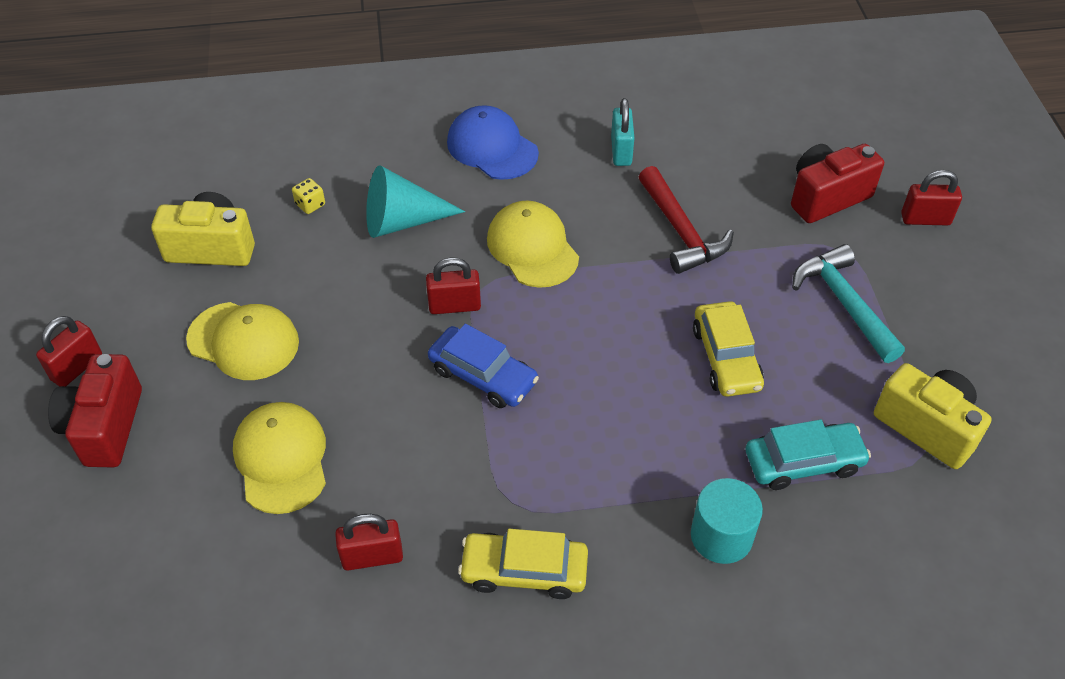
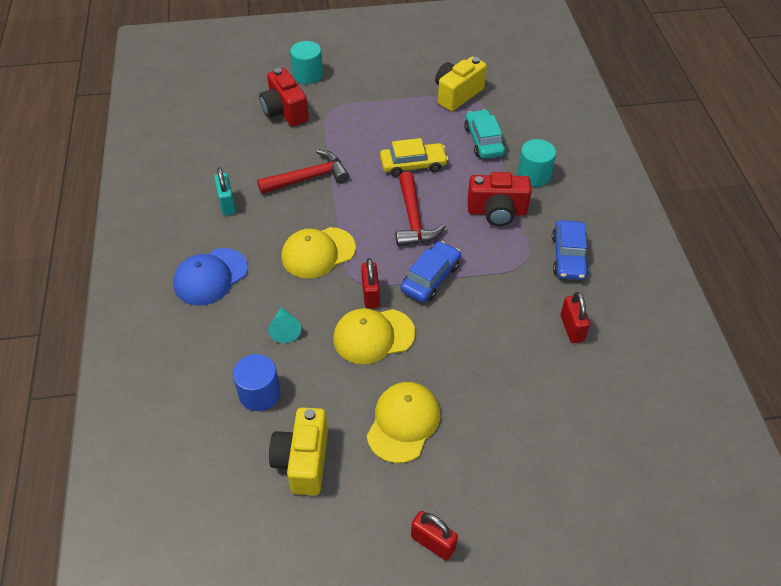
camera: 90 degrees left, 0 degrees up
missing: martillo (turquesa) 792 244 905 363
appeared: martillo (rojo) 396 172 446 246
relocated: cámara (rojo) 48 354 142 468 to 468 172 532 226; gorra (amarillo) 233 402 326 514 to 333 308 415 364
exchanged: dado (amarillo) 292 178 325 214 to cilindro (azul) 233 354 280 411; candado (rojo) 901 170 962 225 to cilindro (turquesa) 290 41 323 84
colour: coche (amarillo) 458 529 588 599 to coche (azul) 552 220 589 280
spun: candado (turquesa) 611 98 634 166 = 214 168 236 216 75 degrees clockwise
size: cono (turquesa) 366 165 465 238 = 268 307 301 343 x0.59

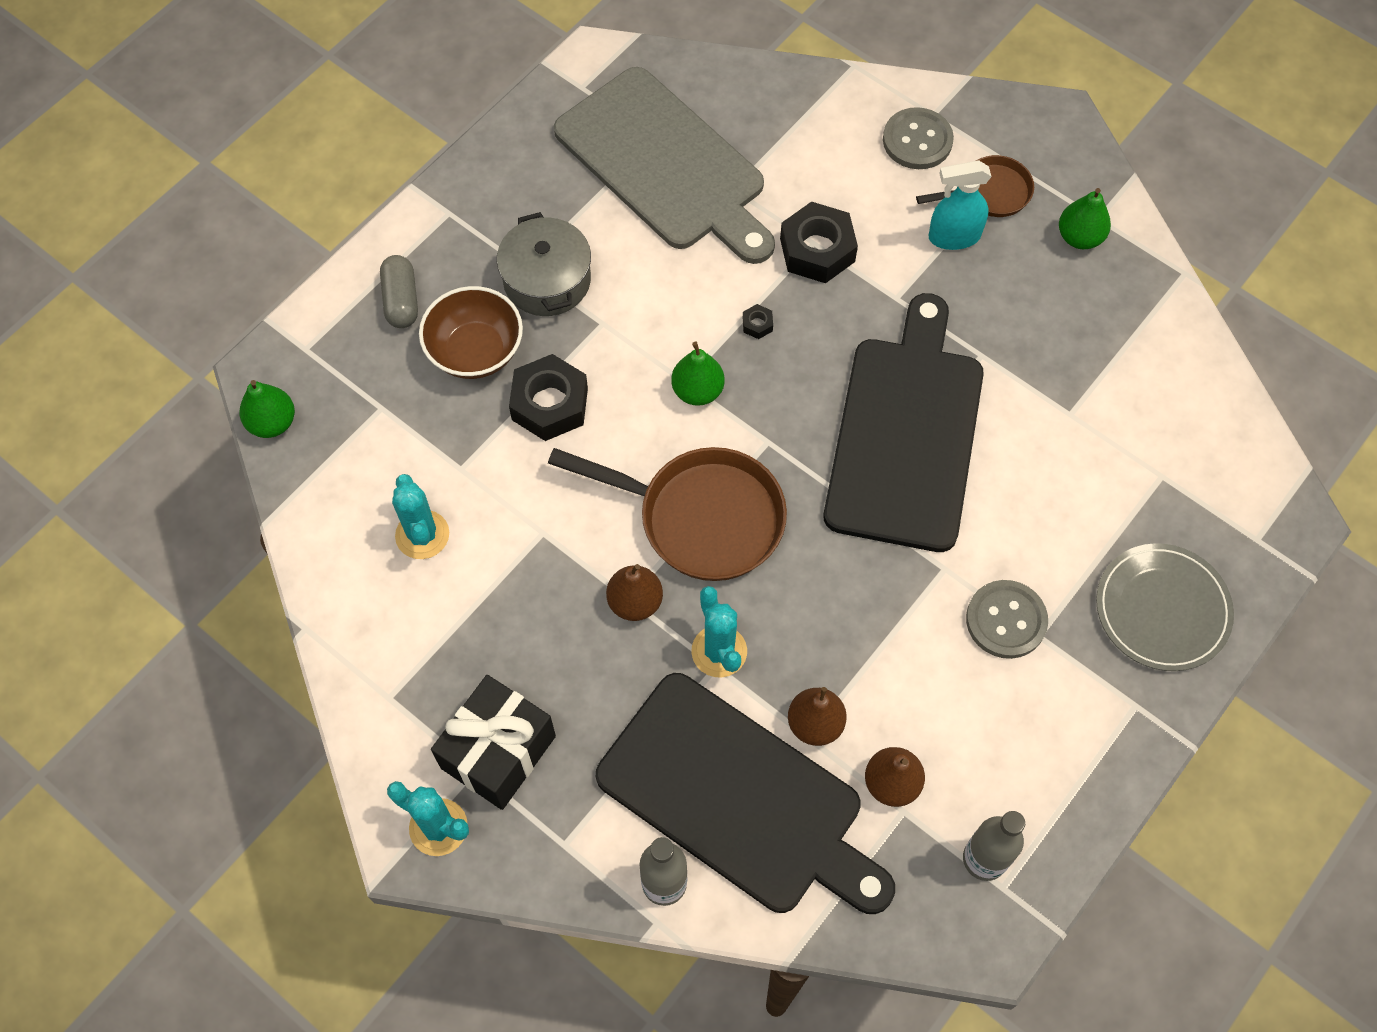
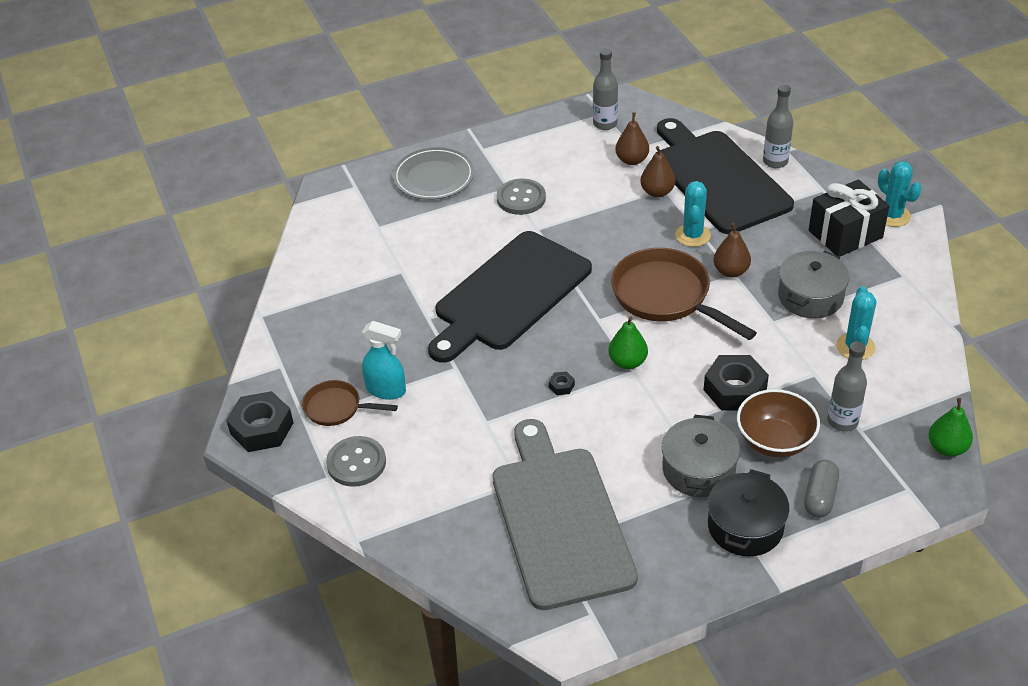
camera: 150 degrees left, 20 degrees down
missing: pera (verde) 1059 188 1111 249
appeared: olla (negro) 708 469 790 556; olla (gris) 778 251 850 319; botella (gris) 828 342 867 432
relocated: tuerca (negro) 780 202 858 283 to 226 391 294 452

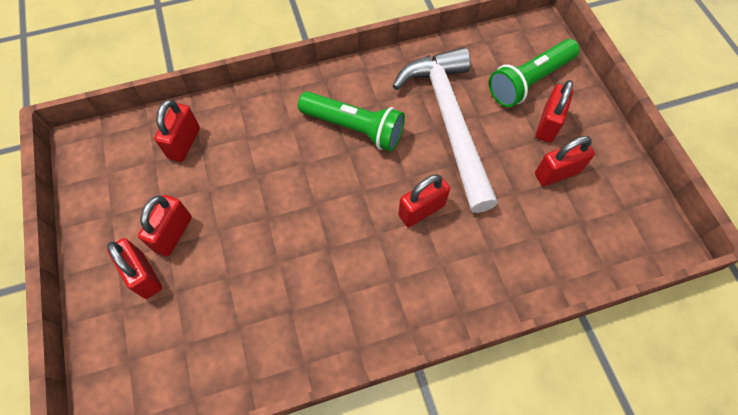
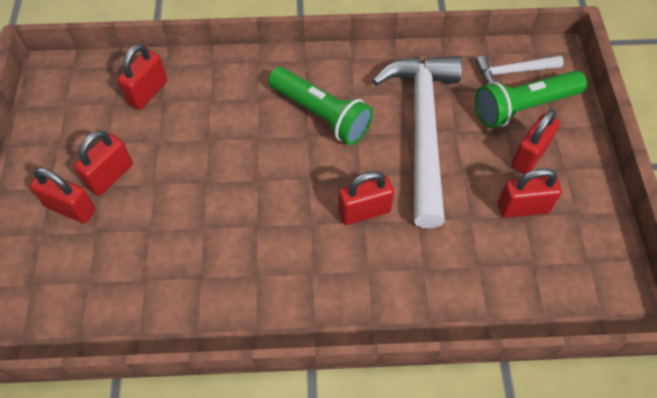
camera: 15 degrees right, 5 degrees down
appeared: martillo (blanco) 476 55 564 84
spun: candado (rojo) 107 238 162 299 = 30 168 96 224 45 degrees counterclockwise

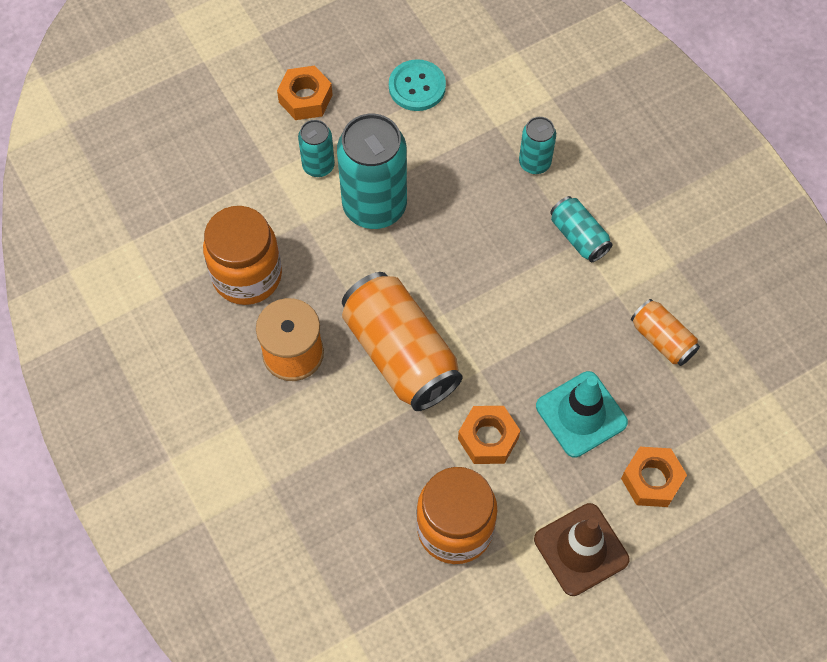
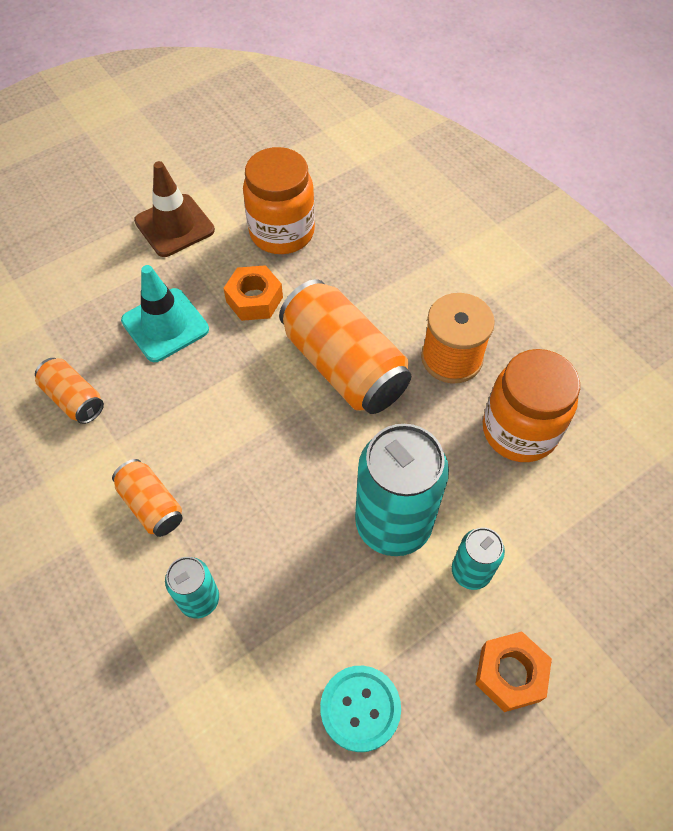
camera: 175 degrees right, 5 degrees down
missing: tuerca (naranja) 621 447 687 507
colour: lata (turquesa) 550 196 613 262 to lata (naranja) 112 459 183 537

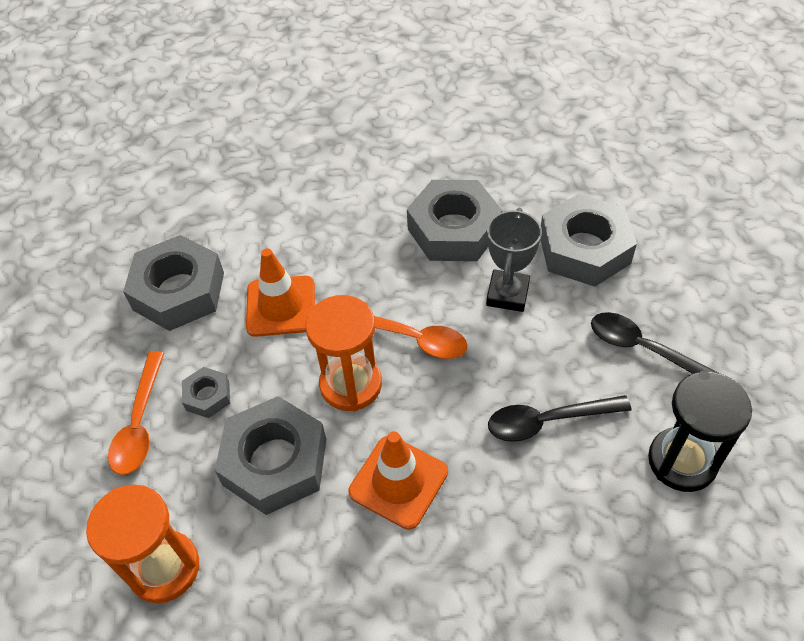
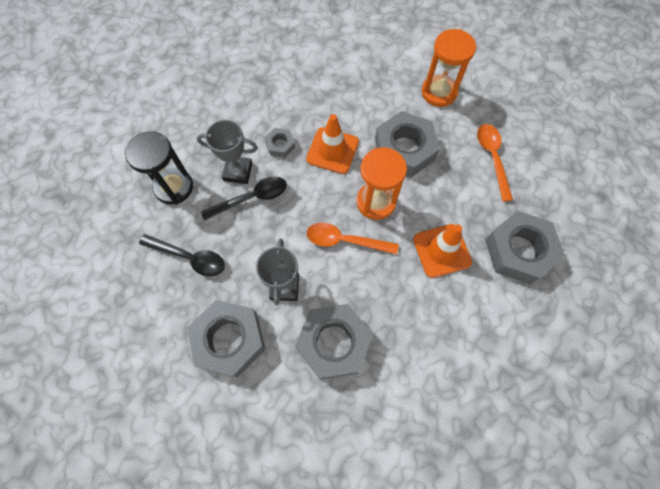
camera: 165 degrees right, 15 degrees up
appeared: trofeo (gris) 197 120 258 184
relocated: tuerca (gris) 182 367 230 418 to 264 128 295 158

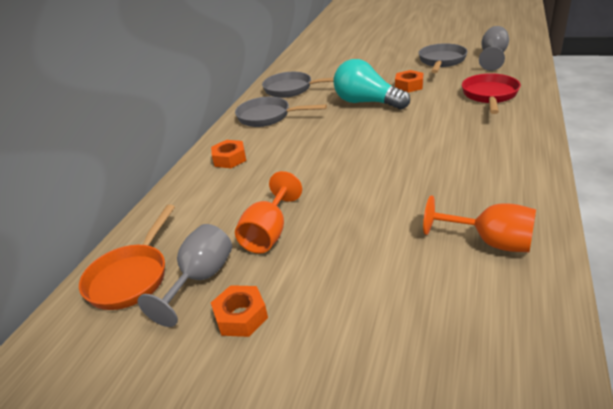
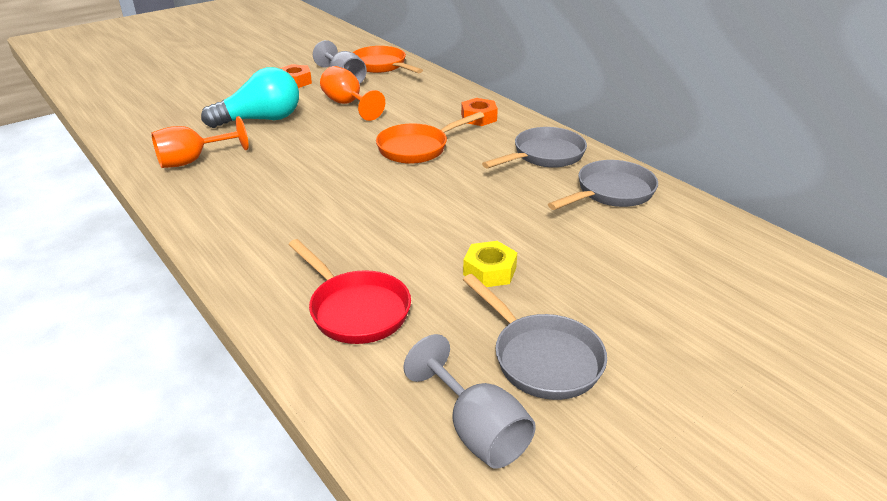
camera: 120 degrees right, 0 degrees up
appeared: sartén (naranja) 376 112 484 164
relocated: bombilla (turquesa) 333 59 410 110 to 201 67 299 128
colour: tuerca (naranja) 395 70 423 93 to tuerca (amarillo) 463 241 517 287

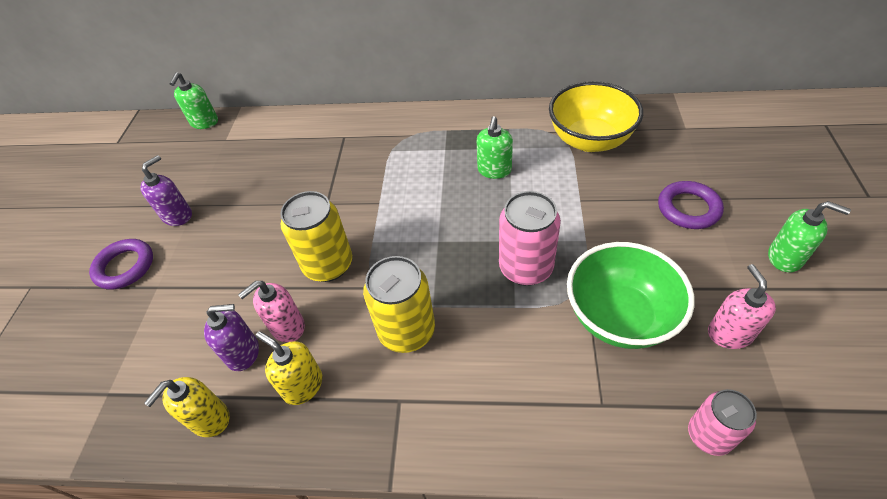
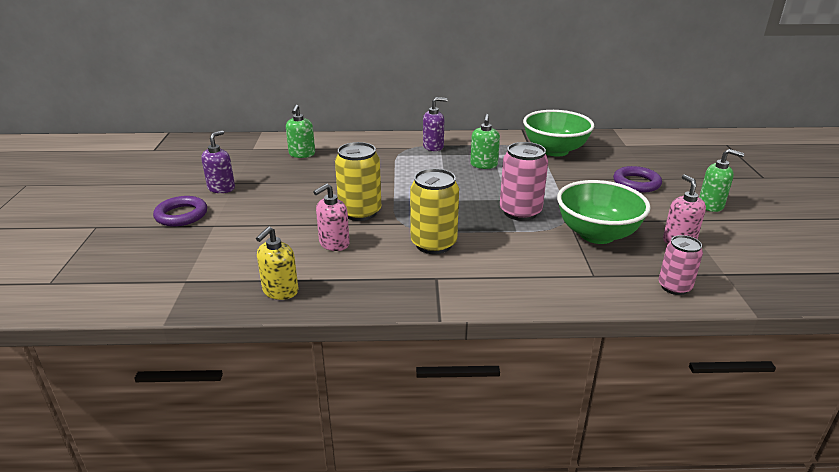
camera: 10 degrees left, 20 degrees down
missing: dispensador de jabón (amarillo) 256 331 322 405
relocated: dispensador de jabón (verde) 170 72 218 129 to 286 104 315 158; dispensador de jabón (morado) 204 304 259 371 to 423 97 447 151
colour: cuenco (amarillo) 549 81 643 152 to cuenco (verde) 523 110 594 157

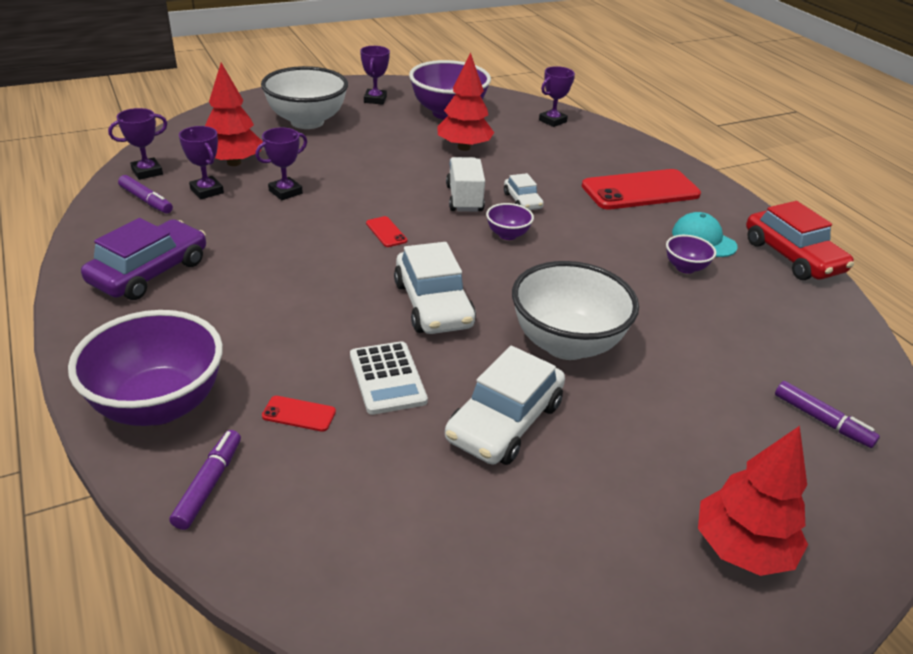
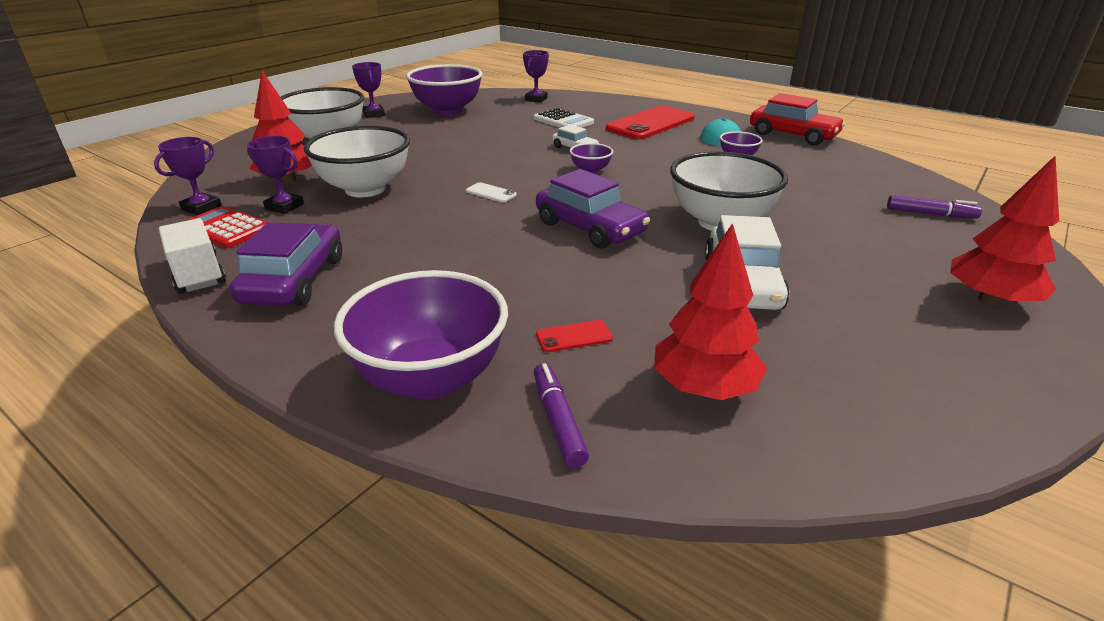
camera: 25 degrees left, 5 degrees down
relocated: calculadora (blanco) 350 341 428 415 to 533 108 594 128; árbol (rojo) 437 53 494 151 to 654 223 767 400; camión (blanco) 446 157 485 212 to 159 218 226 294
exchanged: rotulador (morado) 118 175 173 214 to calculadora (rojo) 182 206 267 248; trofeo (morado) 255 127 307 200 to cuenco (blanco) 304 126 410 197
colour: móvil (rojo) 366 216 407 247 to móvil (blanco) 466 182 517 203; coche (blanco) 394 242 476 334 to coche (morado) 536 169 650 249

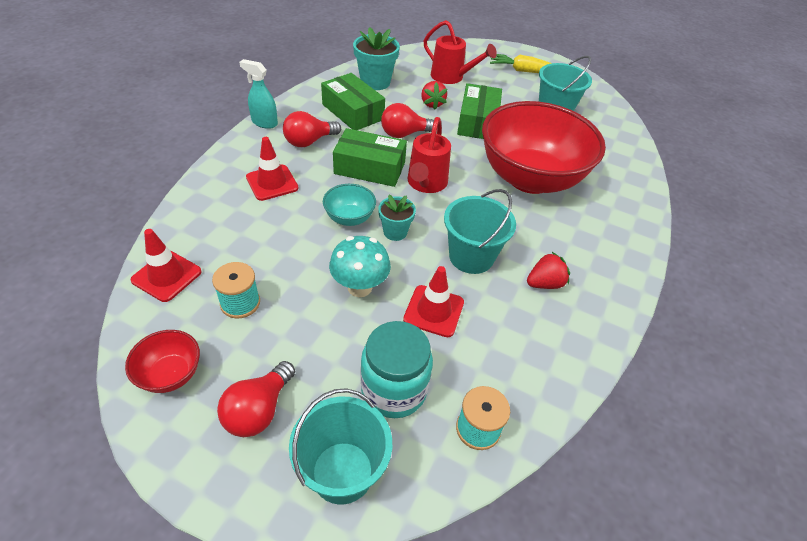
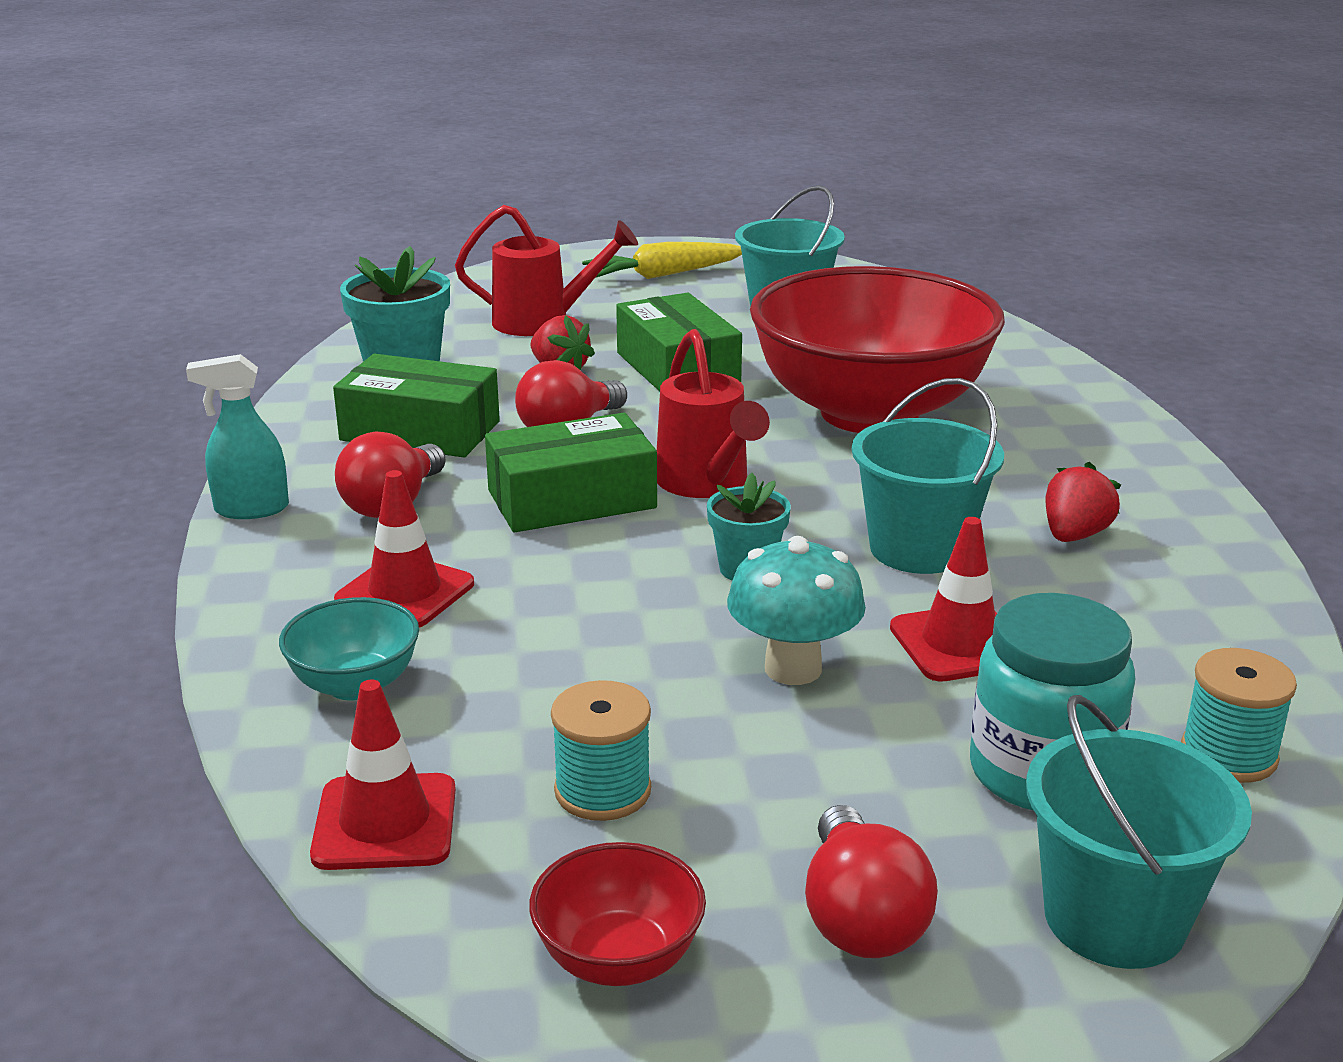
camera: 30 degrees left, 20 degrees down
relocated: cuenco (turquesa) 323 184 376 226 to 279 597 419 700

